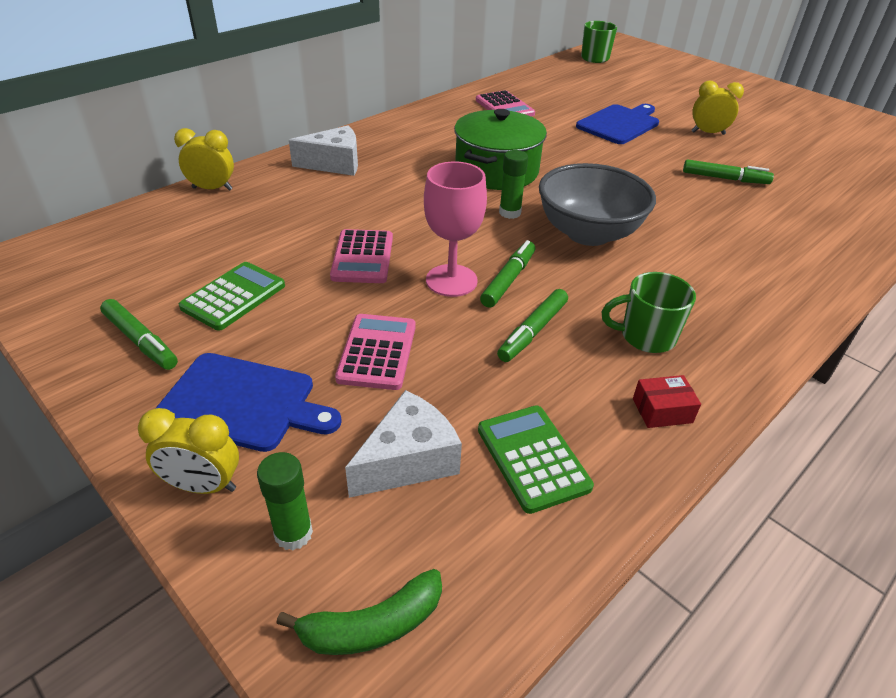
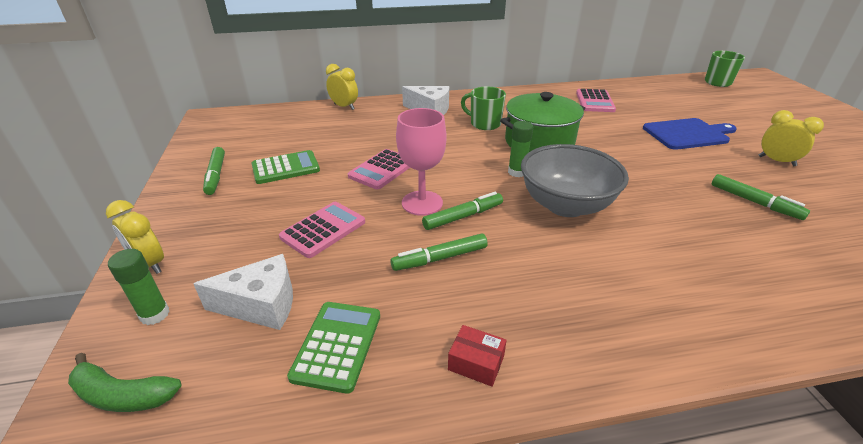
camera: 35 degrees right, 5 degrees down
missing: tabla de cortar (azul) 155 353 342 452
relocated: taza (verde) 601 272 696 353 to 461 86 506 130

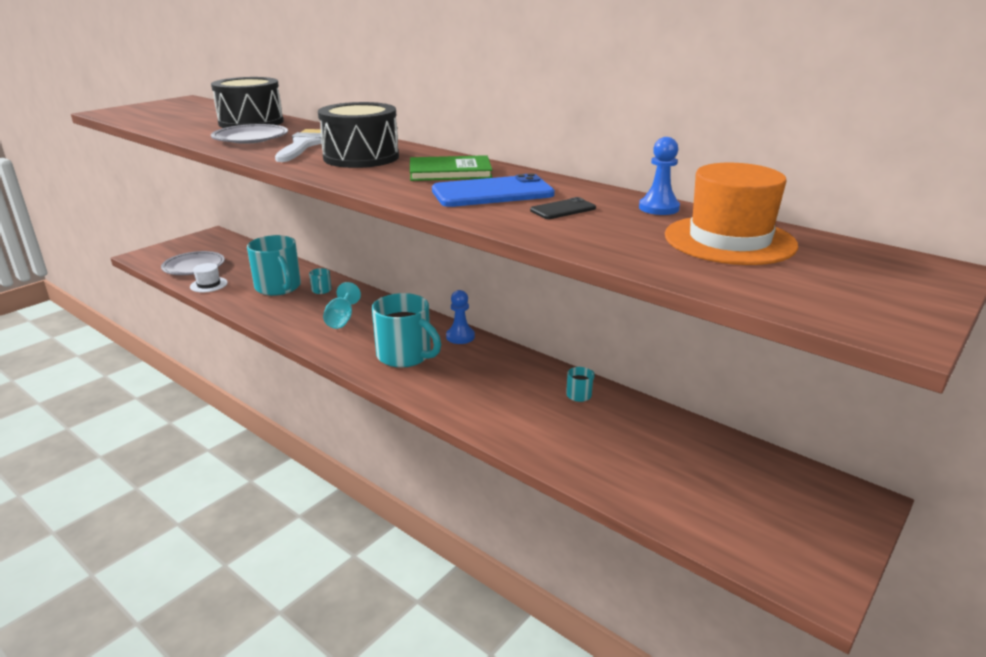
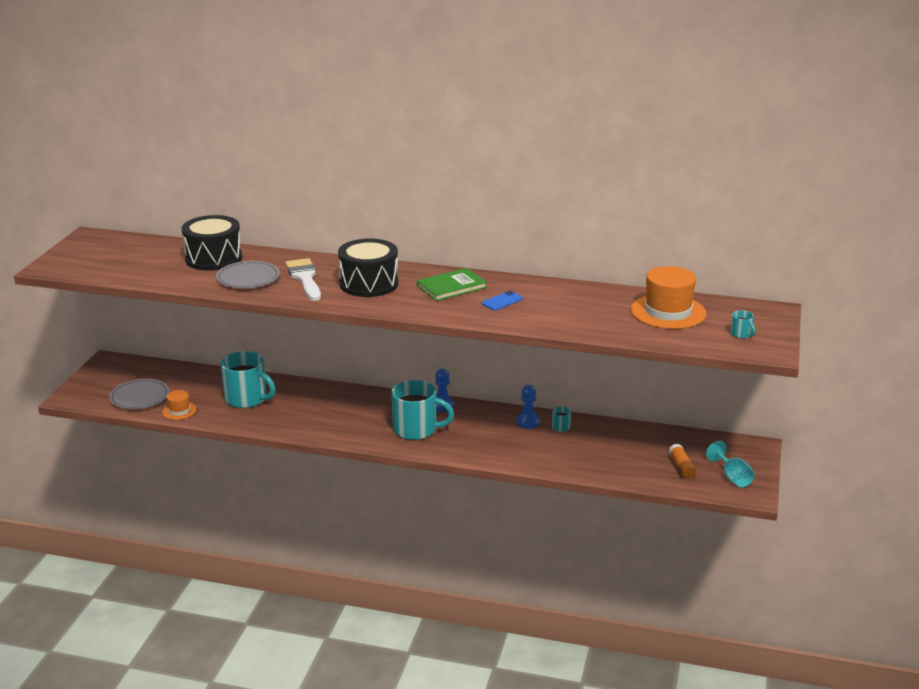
camera: 25 degrees left, 0 degrees up
missing: móvil (negro) 530 197 596 219
appeared: barra de pegamento (naranja) 669 444 696 479
relocated: taza (turquesa) 309 268 331 294 to 731 310 755 339; copa (turquesa) 323 282 361 329 to 706 441 755 487; peón (azul) 639 137 680 215 to 516 385 540 429
colour: sombrero (blanco) 190 263 228 293 to sombrero (naranja) 162 390 197 420
size: móvil (azul) 432 173 555 207 = 482 291 523 310 x0.51

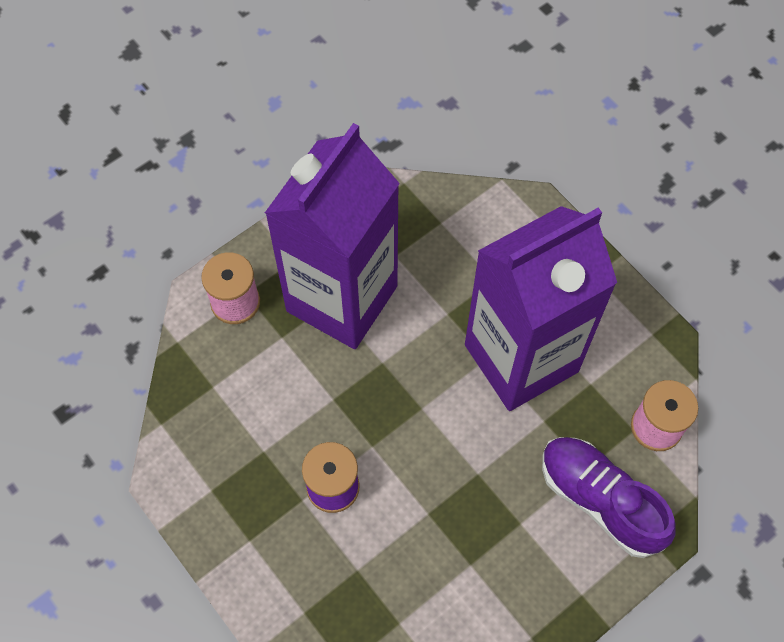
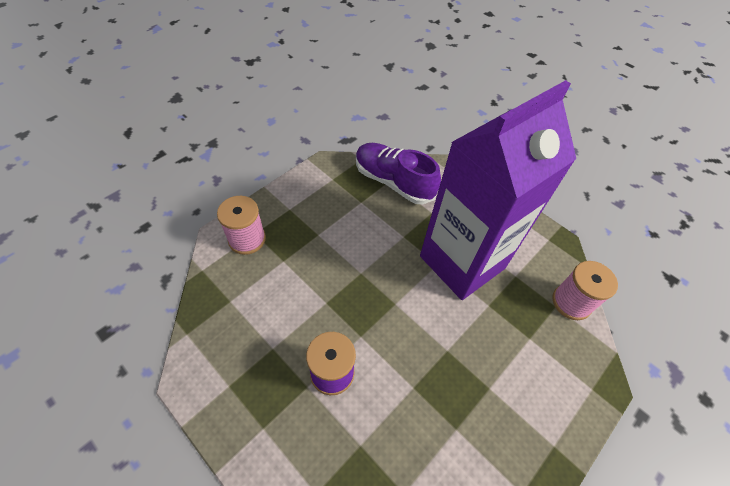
camera: 10 degrees left, 10 degrees down
missing: cartón de leche (morado) 265 123 400 349
relocated: zapato (morado) 542 437 676 558 to 356 143 441 204

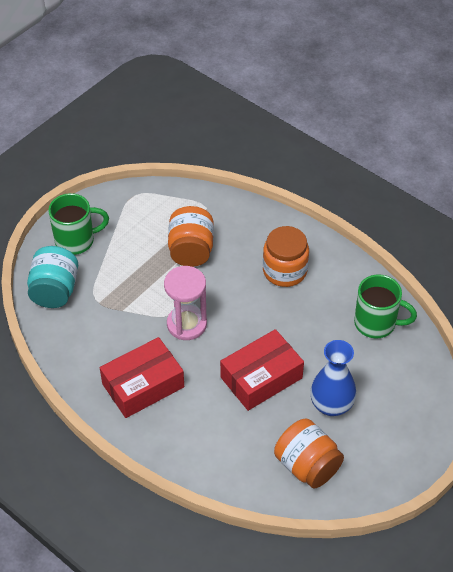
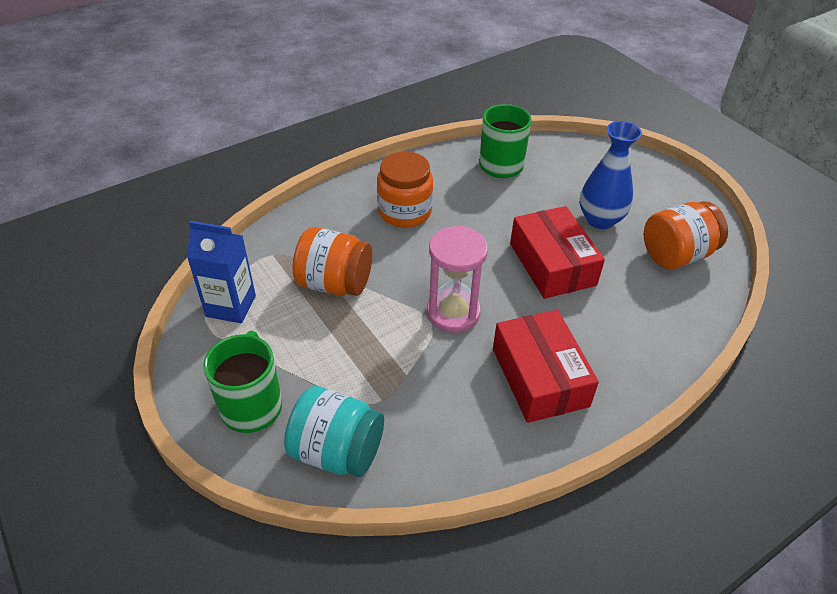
camera: 75 degrees left, 5 degrees down
appeared: cartón de leche (azul) 187 221 256 323

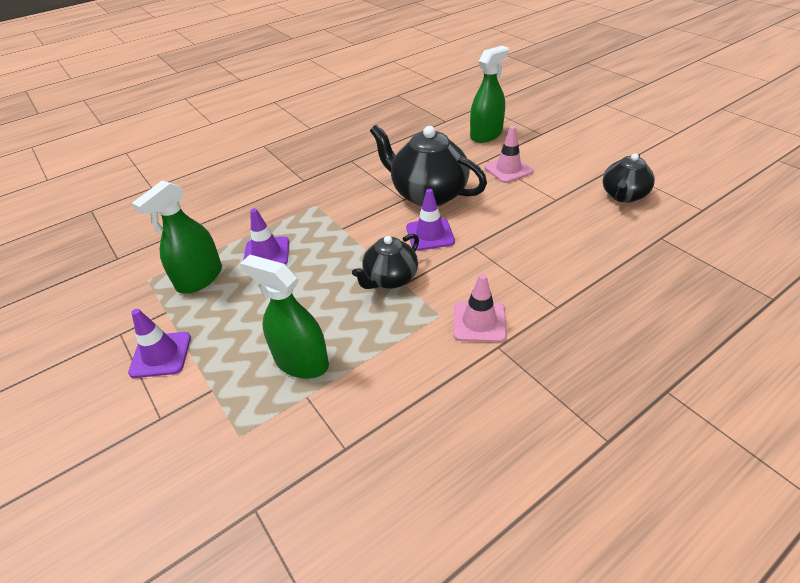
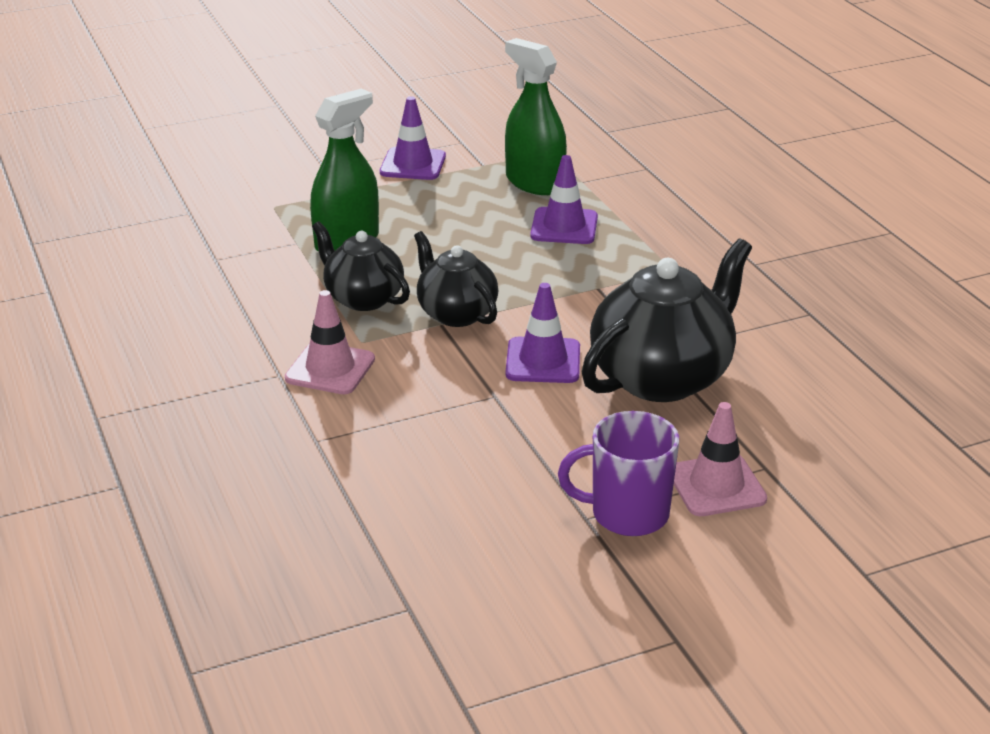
camera: 100 degrees right, 10 degrees down
missing: pulverizador (verde) 470 46 509 143
appeared: taza (morado) 558 411 679 536
relocated: tetera (negro) 602 153 655 203 to 312 221 410 311

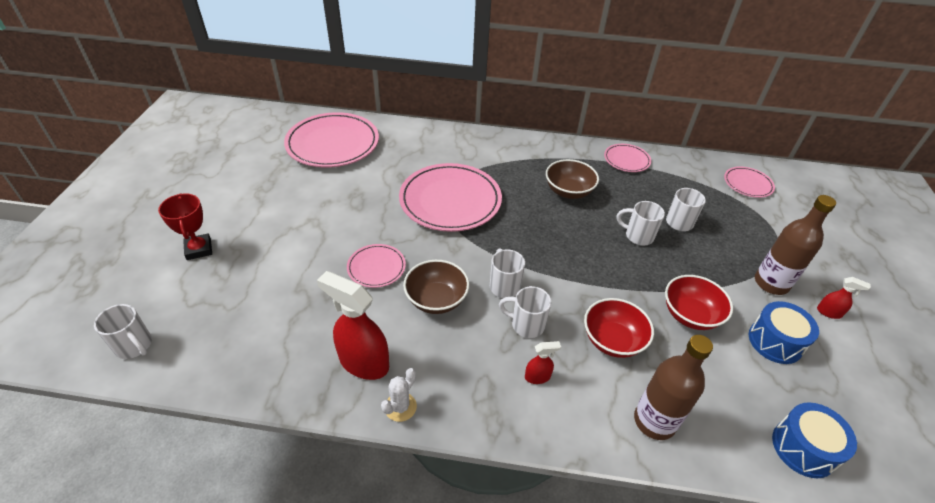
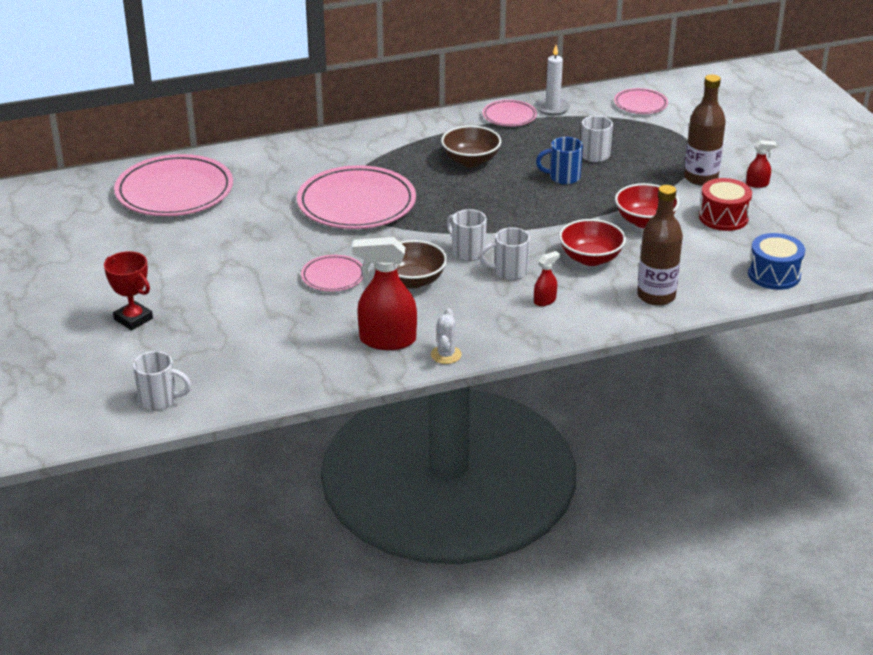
camera: 25 degrees left, 10 degrees down
appeared: vela (blanco) 536 45 570 116
colour: taza (blanco) 617 201 665 246 to taza (azul) 536 137 583 185; tambor (azul) 749 301 819 364 to tambor (rojo) 699 178 752 231

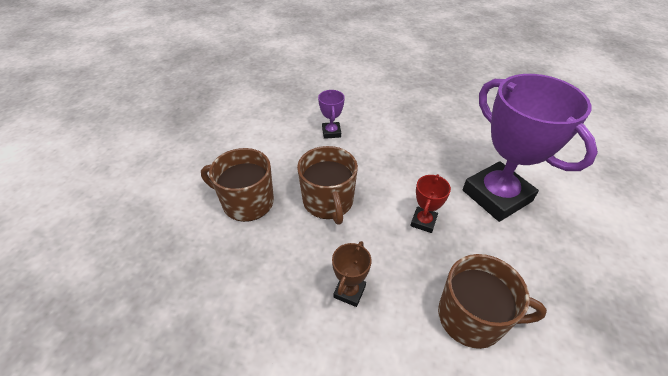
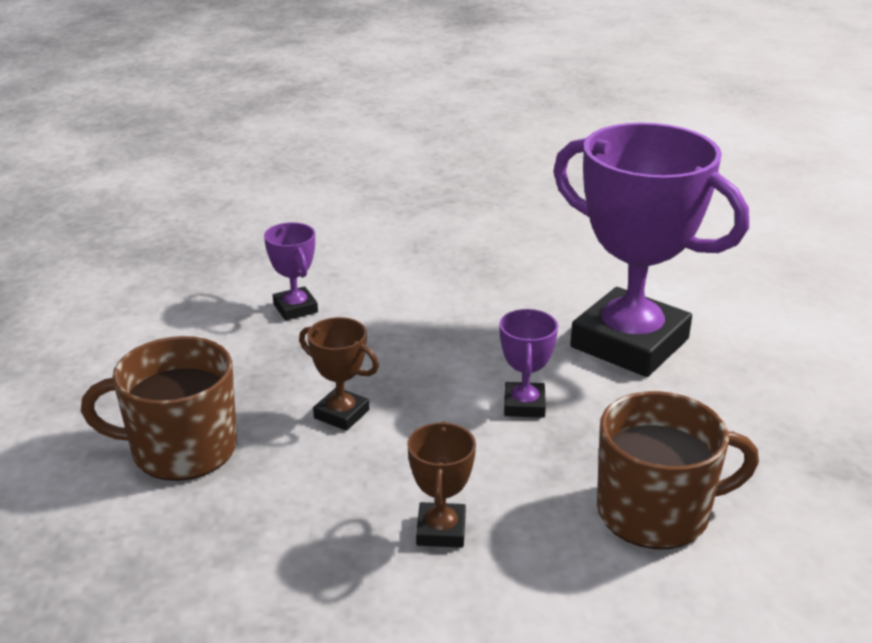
camera: 20 degrees left, 15 degrees down
exchanged: taza (marrón) 297 146 358 225 to trofeo (marrón) 299 317 379 431
colour: trofeo (rojo) 410 174 451 233 to trofeo (morado) 499 309 558 418

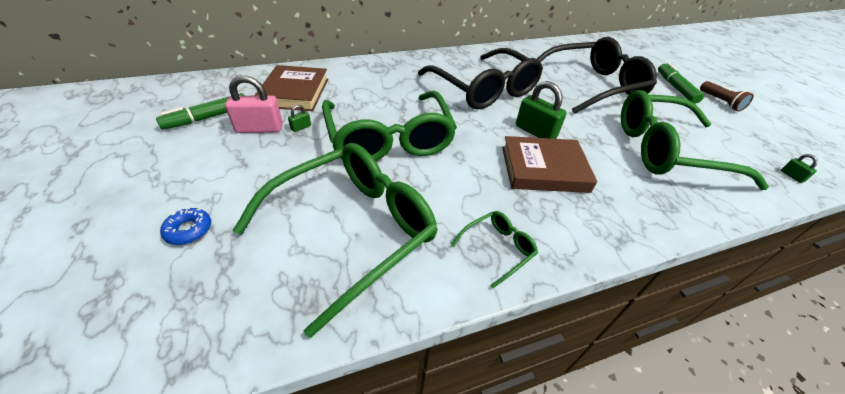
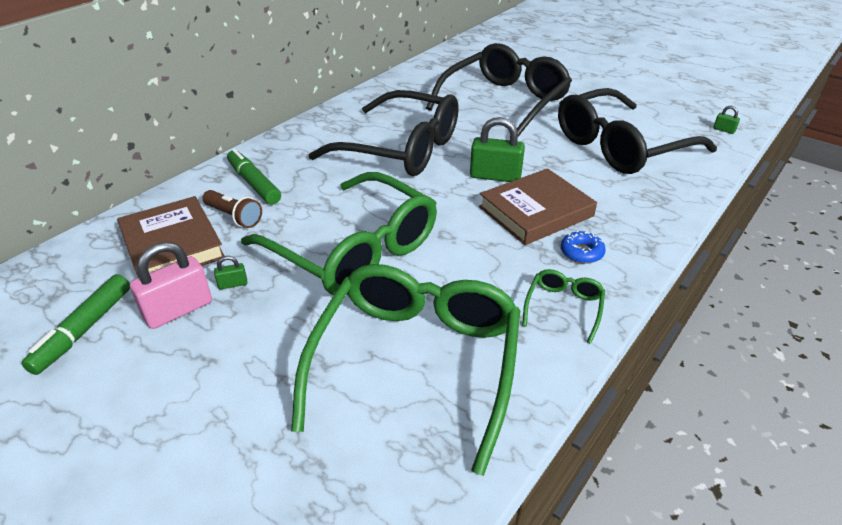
camera: 30 degrees left, 5 degrees down
relocated: rosquilla (azul) 160 208 211 245 to 561 230 606 264; rotulador (verde) 658 63 704 104 to 227 149 281 205; lámpara de mano (marrón) 700 81 754 112 to 202 190 262 228
colour: gafas (verde) 621 90 769 190 to gafas (negro) 558 88 717 174
spun: candado (verde) 288 105 311 132 = 214 256 247 290 60 degrees clockwise

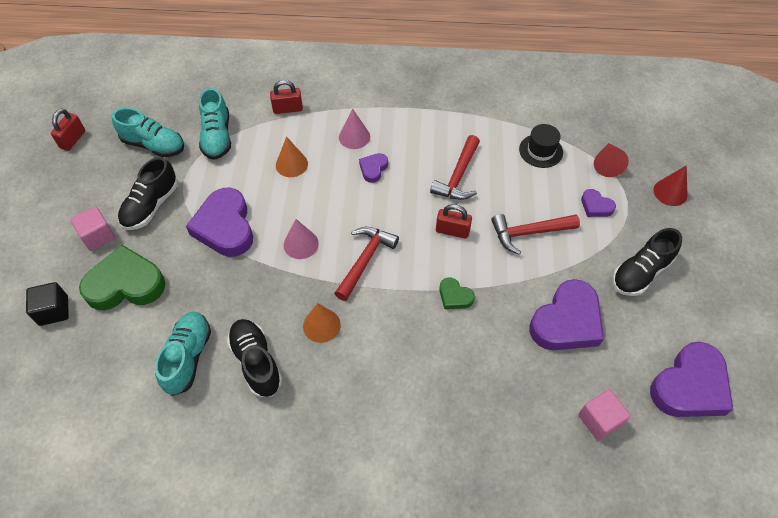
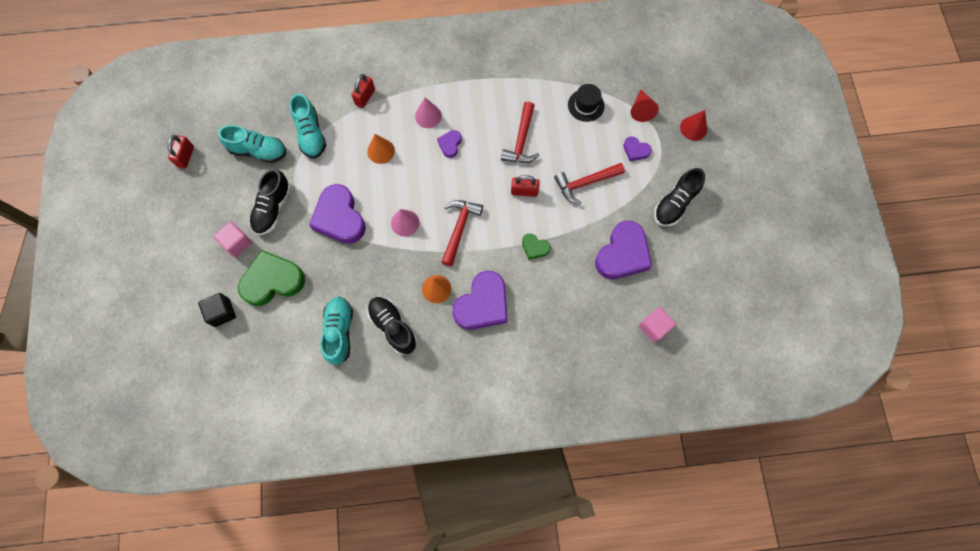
camera: 10 degrees left, 15 degrees up
relocated: corazón (morado) 650 342 733 417 to 452 271 507 330
spun: candado (rojo) 270 80 303 114 = 351 74 375 108 45 degrees counterclockwise

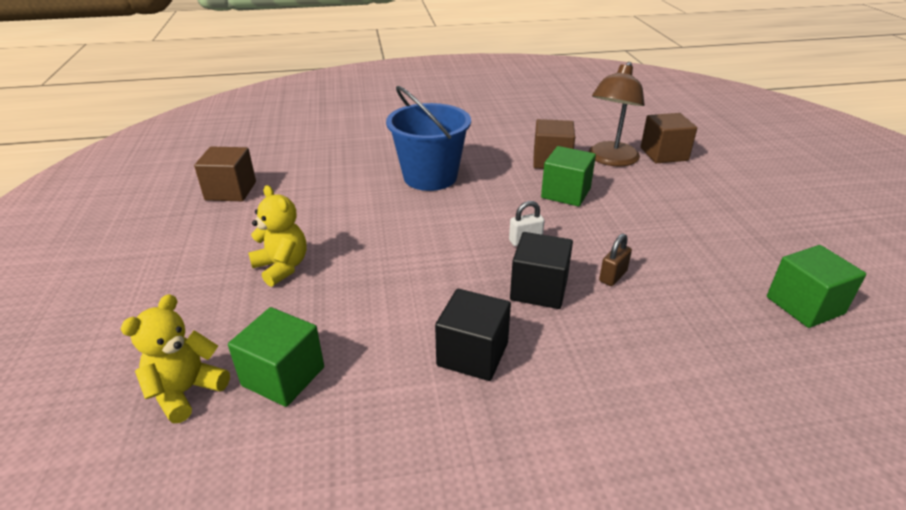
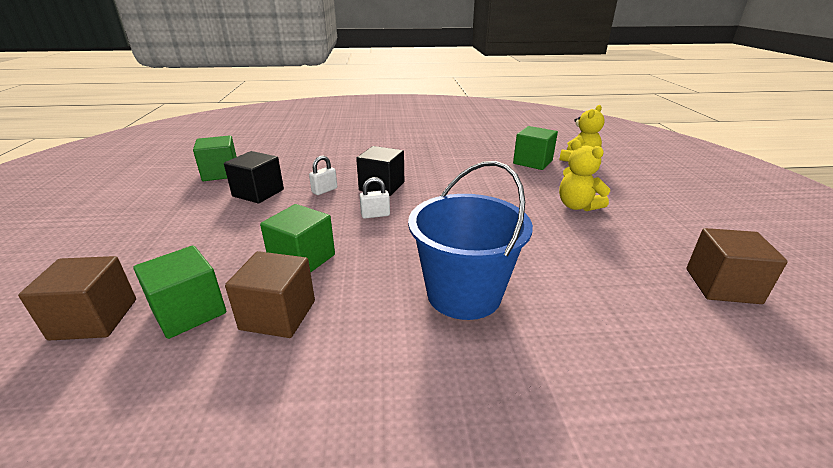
camera: 175 degrees left, 5 degrees down
relocated: cubo (negro) 435 289 511 381 to 224 151 284 203
exchanged: lámpara (marrón) 589 62 645 166 to cubo (verde) 133 245 226 339
colour: candado (marrón) 599 234 632 286 to candado (blanco) 309 156 337 195

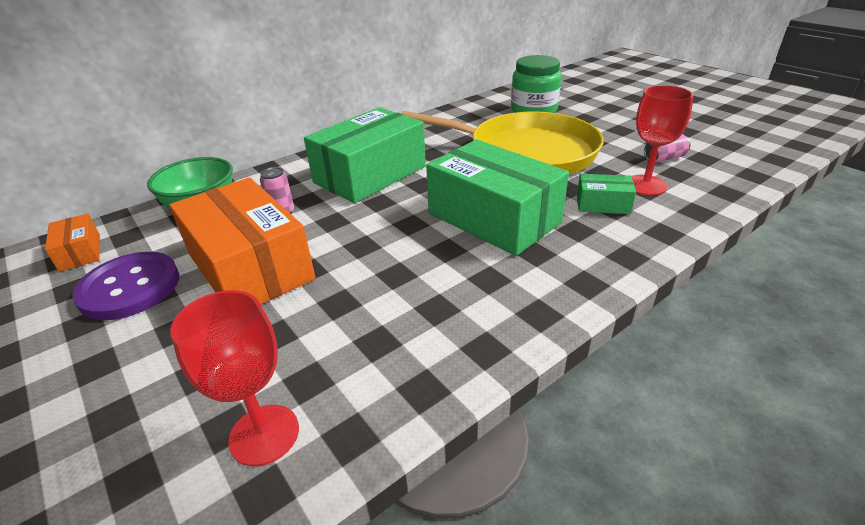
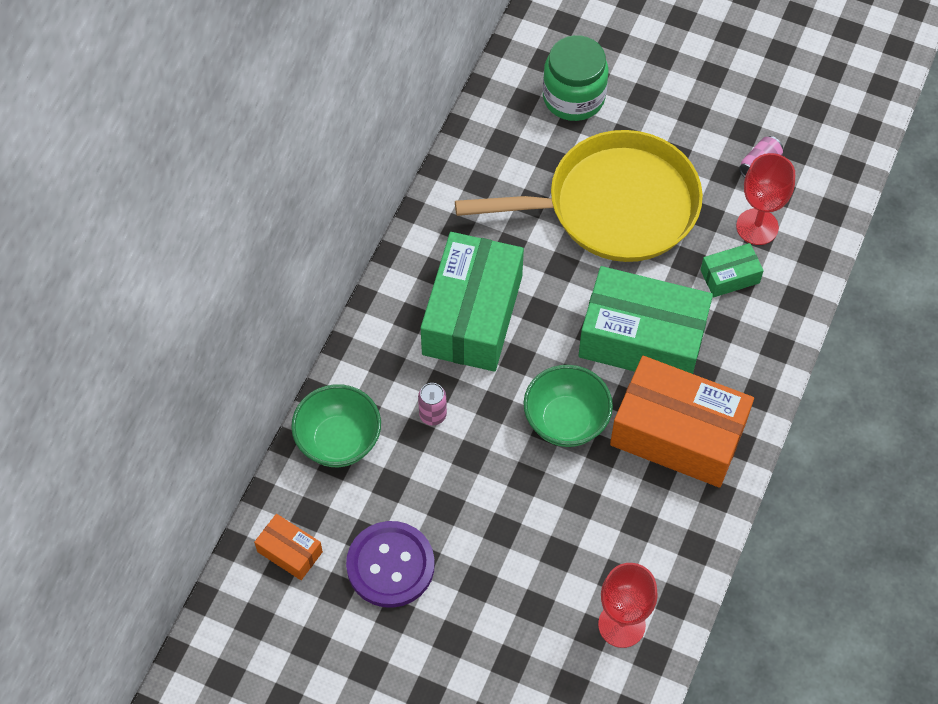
camera: 30 degrees left, 25 degrees up
appeared: cuenco (verde) 523 365 613 447
relocated: caja (naranja) 169 177 316 304 to 610 356 754 488

